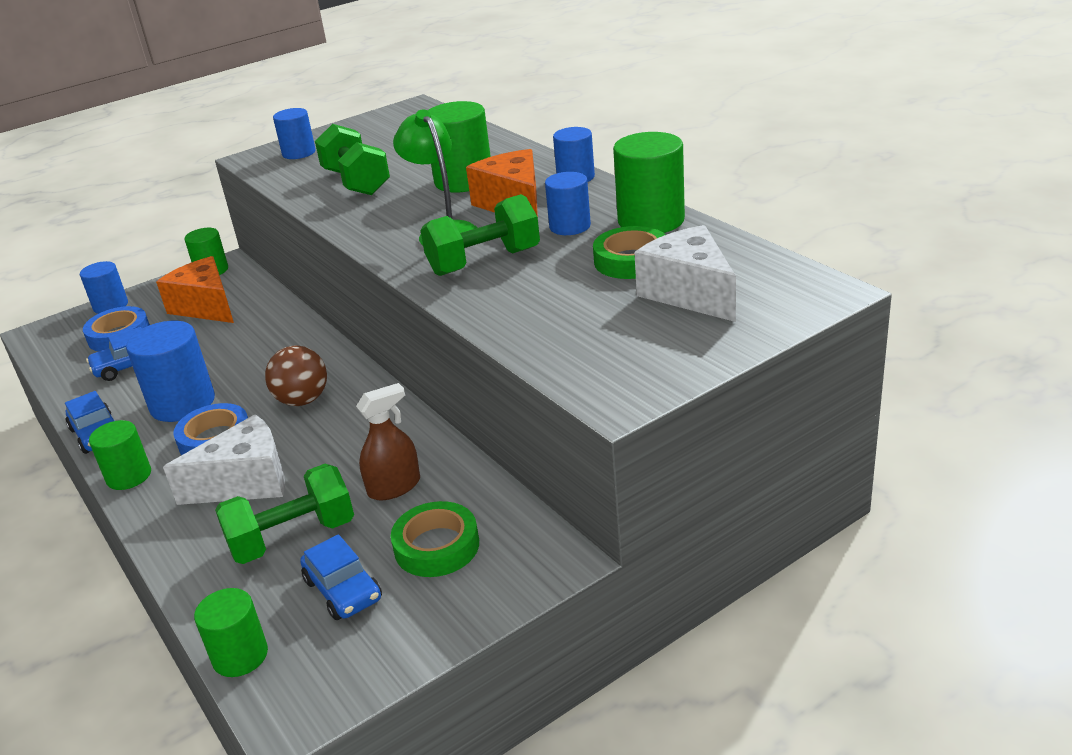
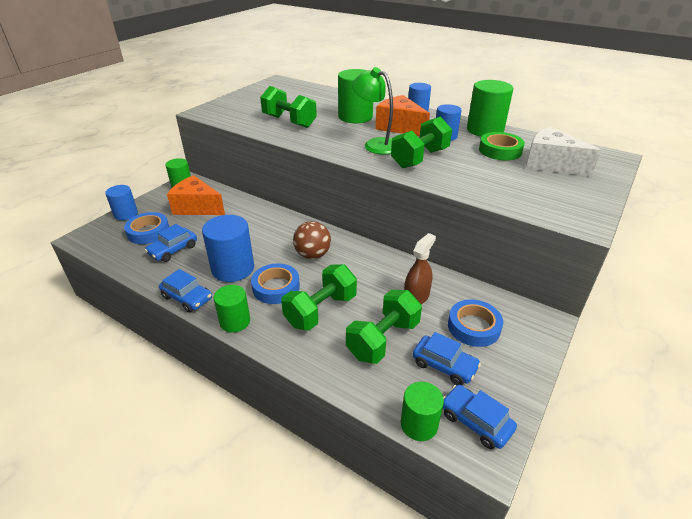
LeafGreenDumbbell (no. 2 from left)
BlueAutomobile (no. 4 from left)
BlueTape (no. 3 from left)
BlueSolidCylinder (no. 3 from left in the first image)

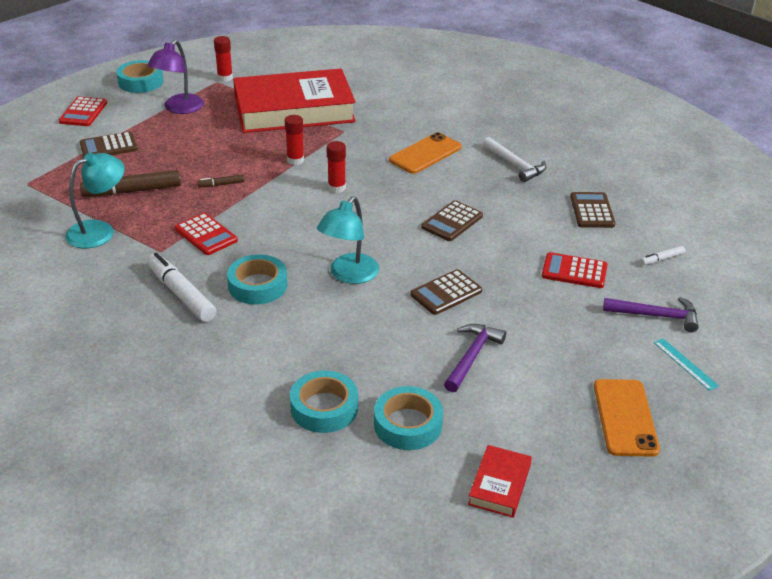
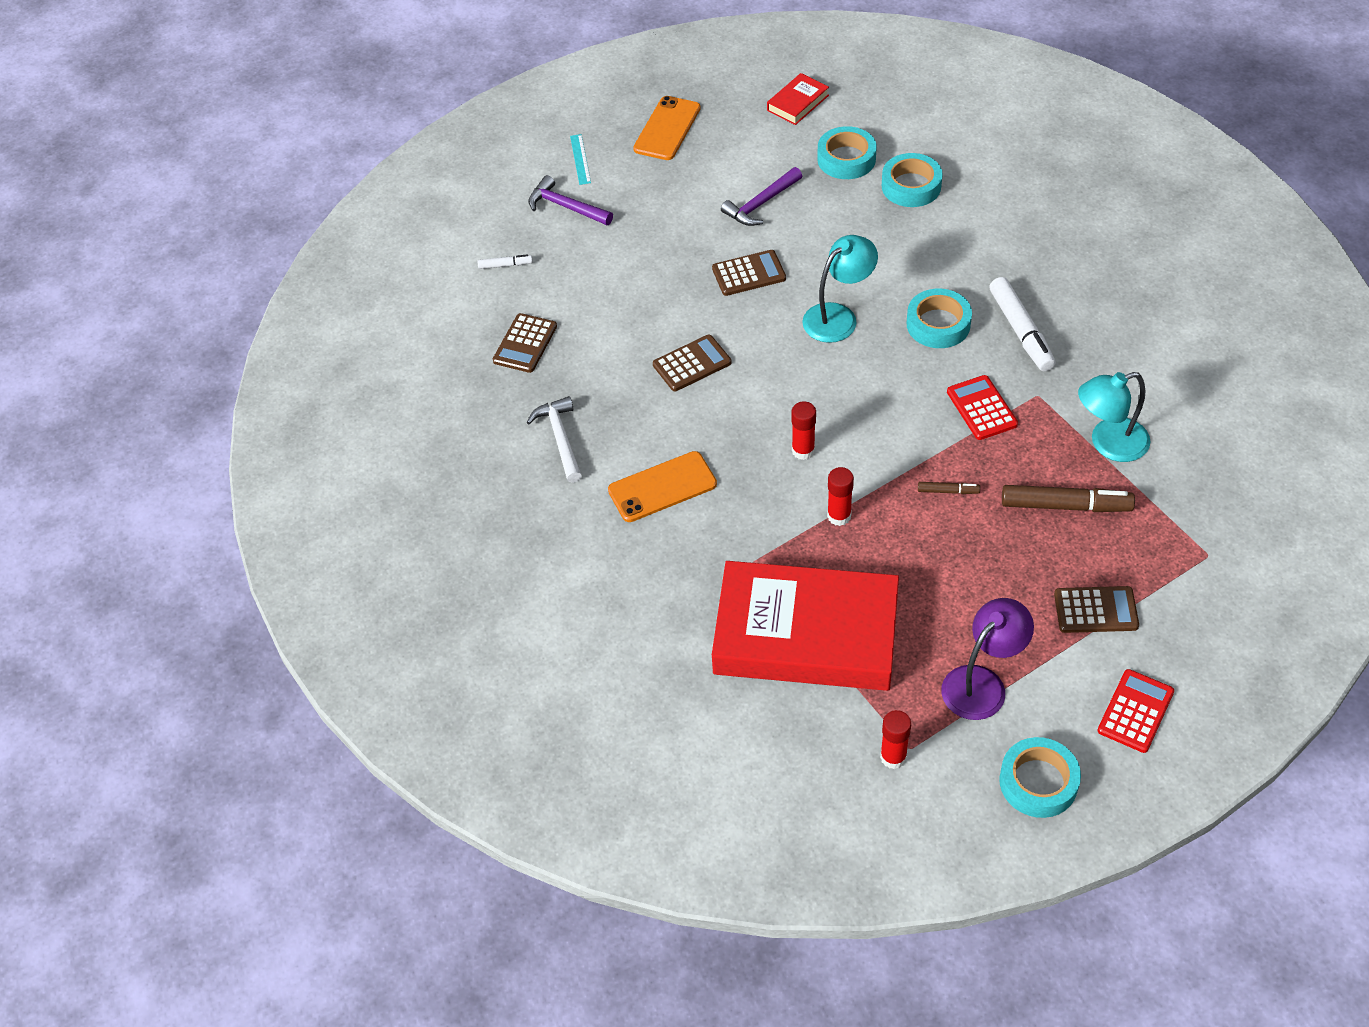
CrimsonAddingMachine (no. 3 from left in the first image)

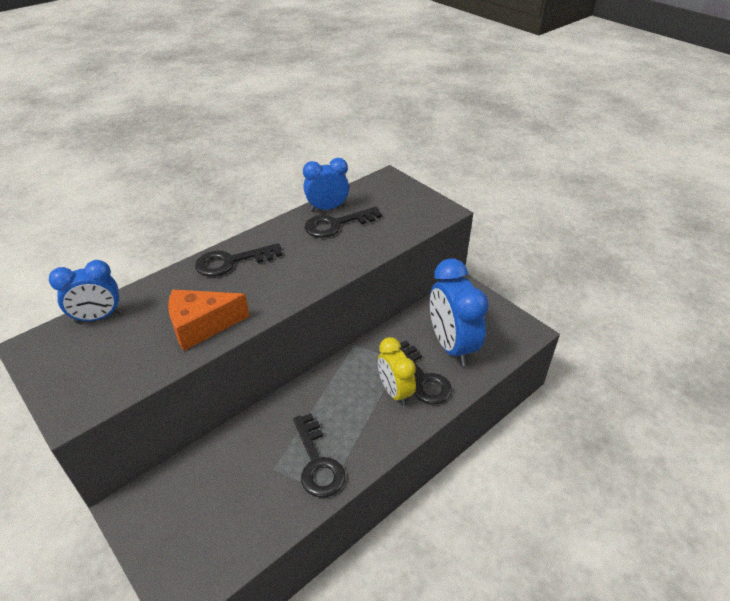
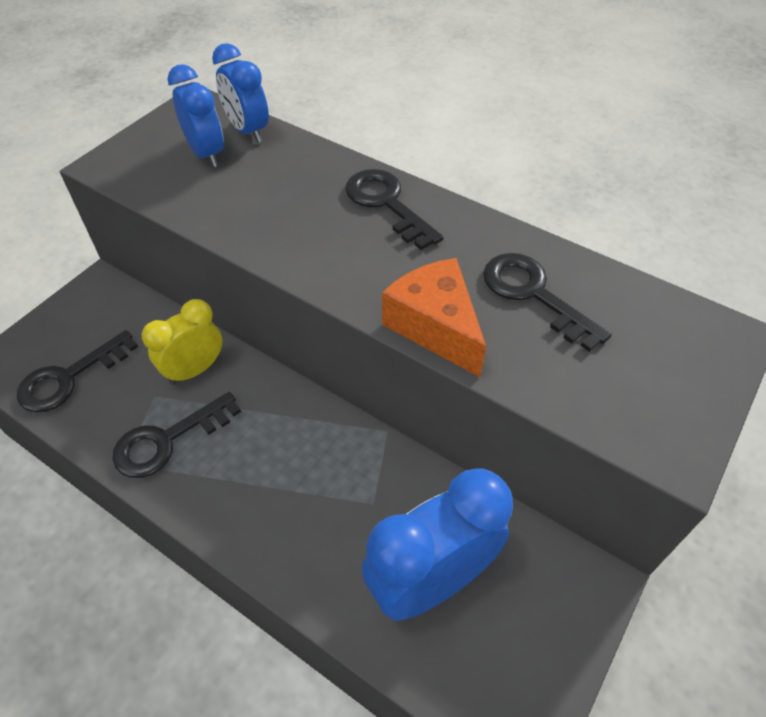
EbonyKey (no. 1 from left)
GoldenBedsideClock
BlueBedsideClock (no. 1 from left)
BrightOrangePieceOfCheese

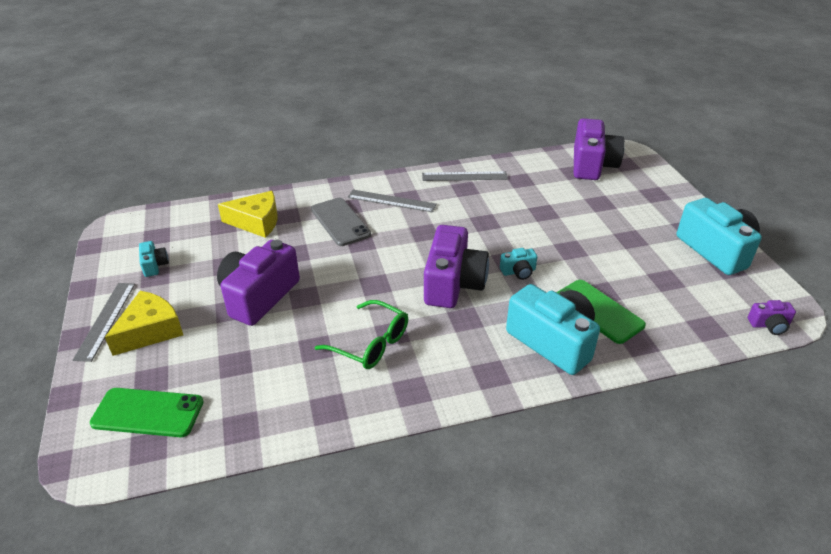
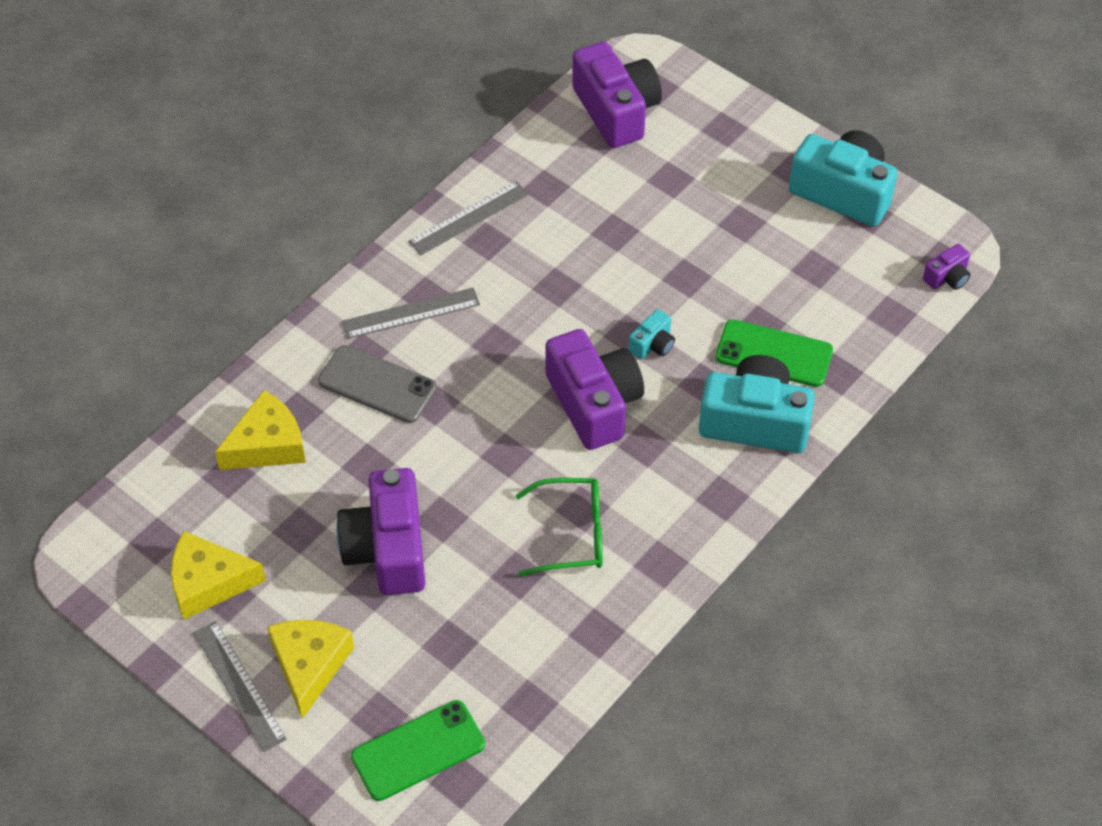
GoldenPieceOfCheese (no. 1 from left)

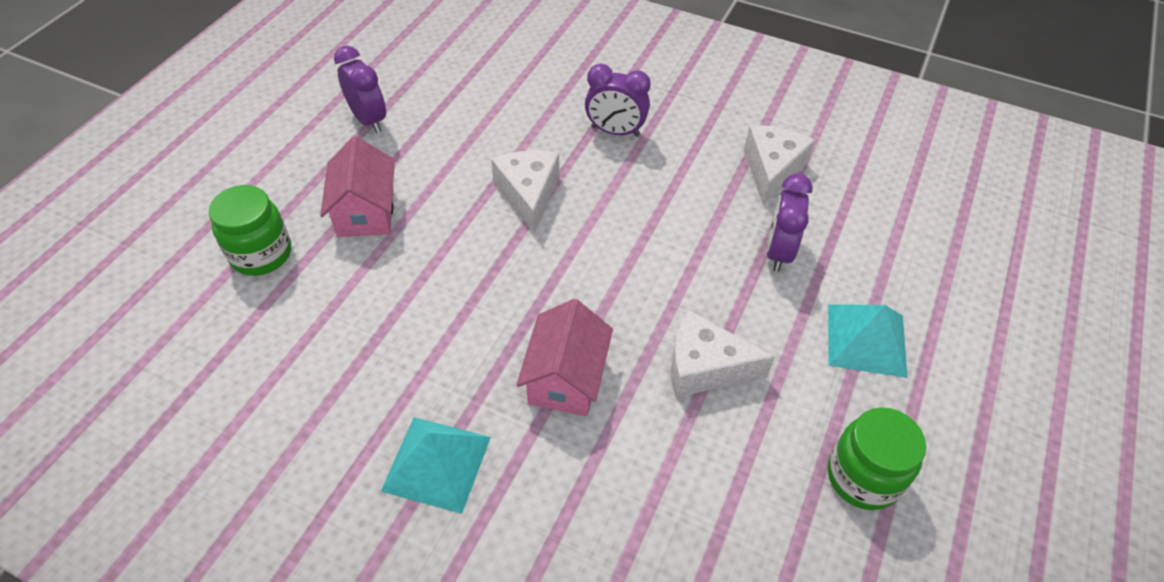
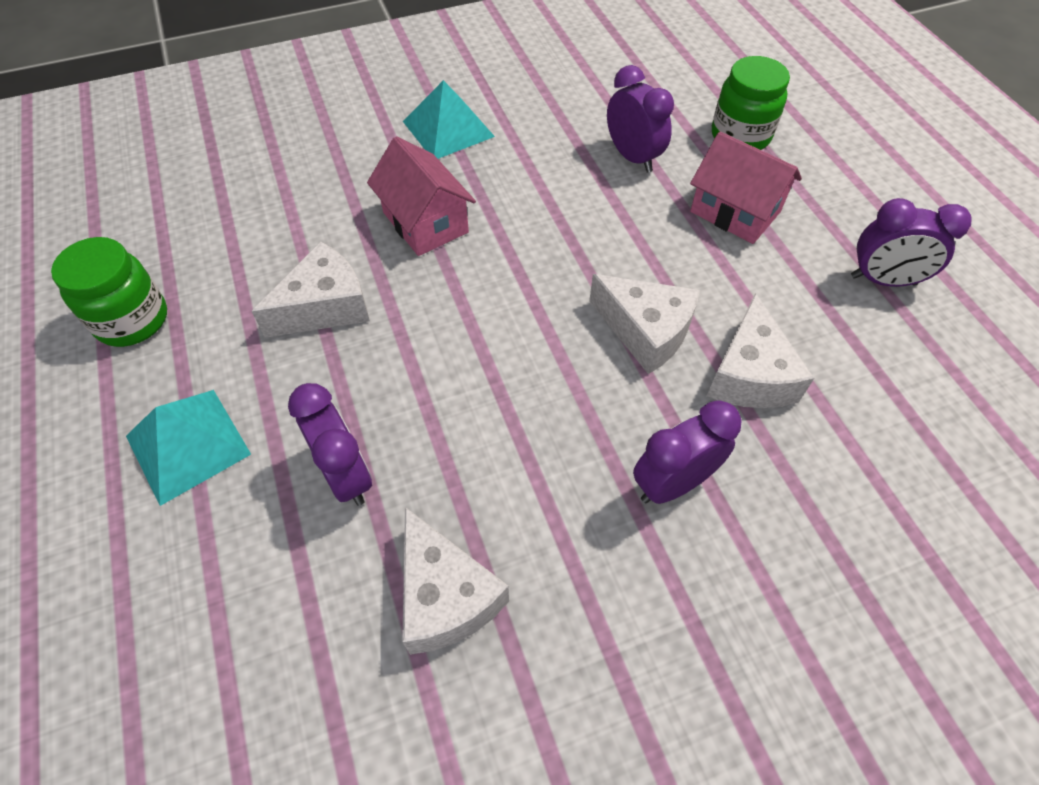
PurpleBedsideClock (no. 2 from left)
WhitePieceOfCheese (no. 4 from left)

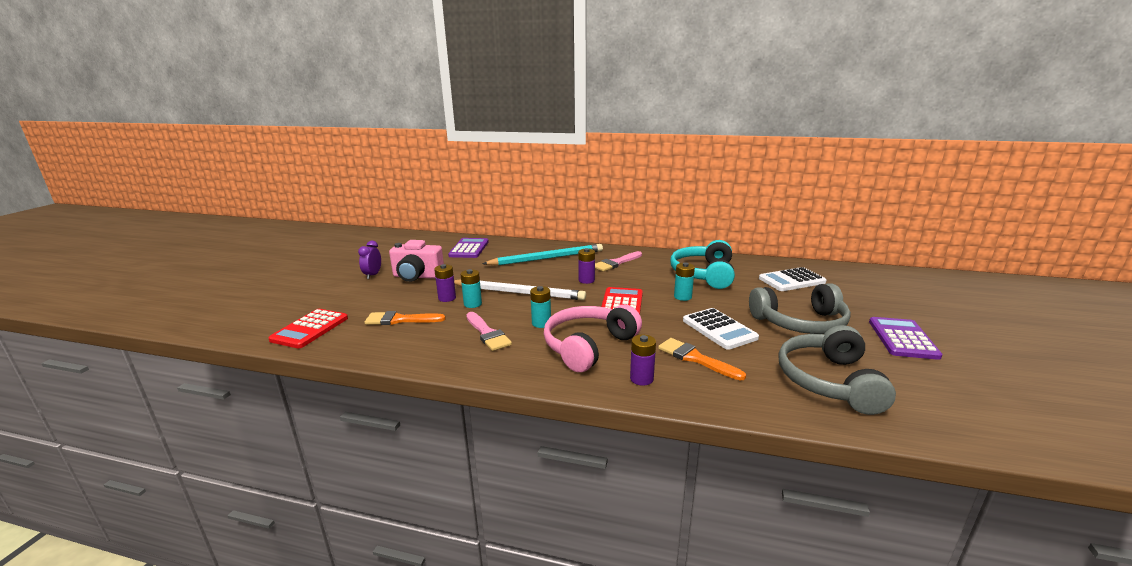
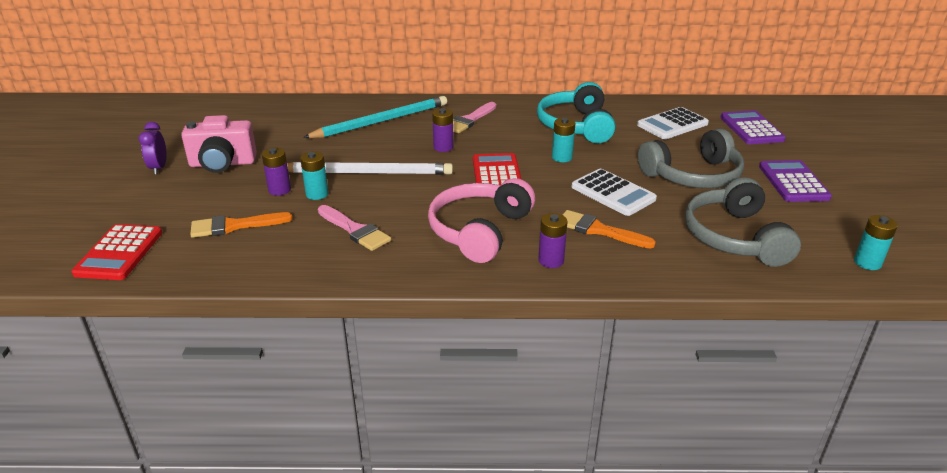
PurpleAddingMachine (no. 1 from left)
TealAaBattery (no. 3 from left)

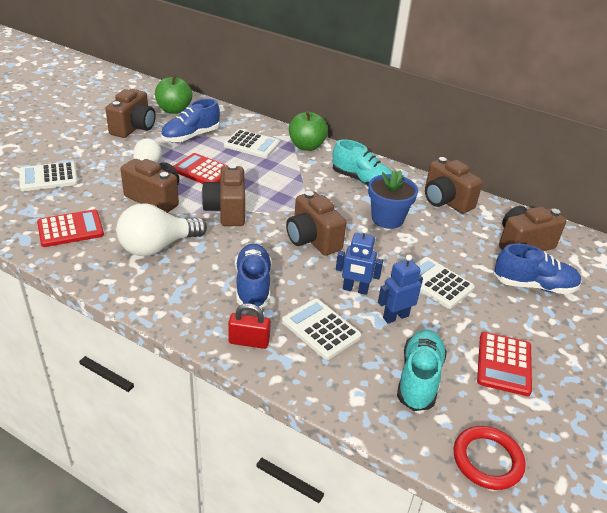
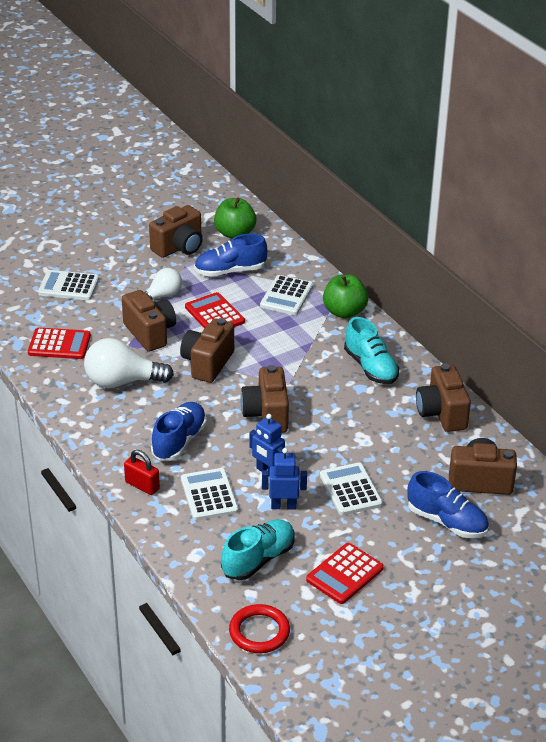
WhiteAddingMachine (no. 3 from left)
BluePottedPlant

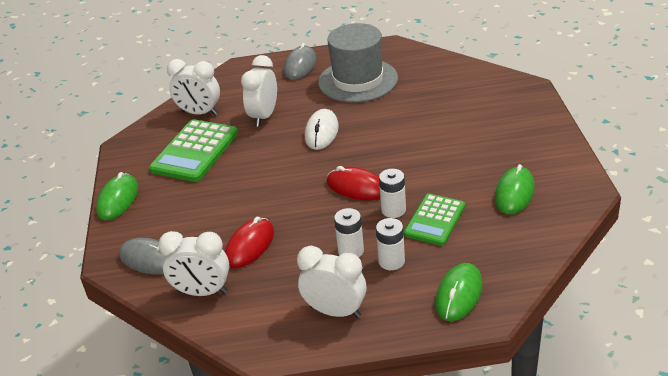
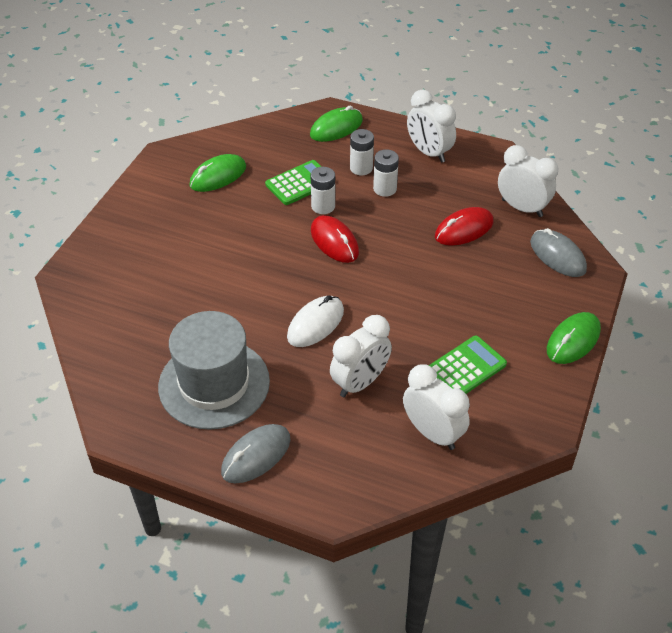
LeafGreenAddingMachine (no. 2 from left)

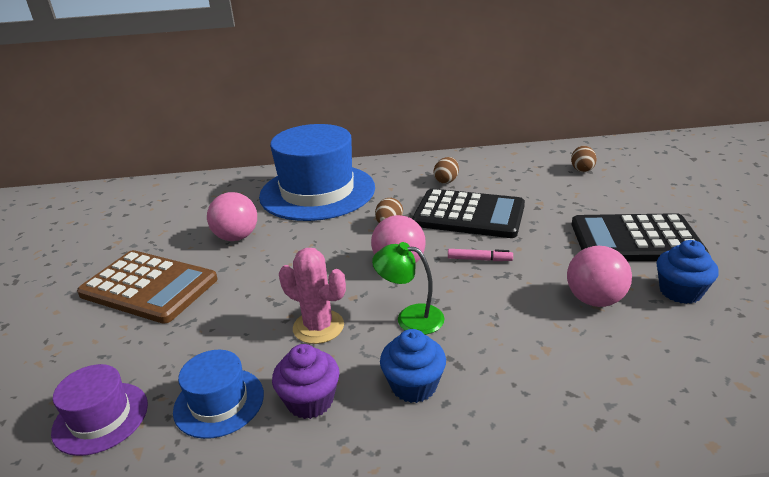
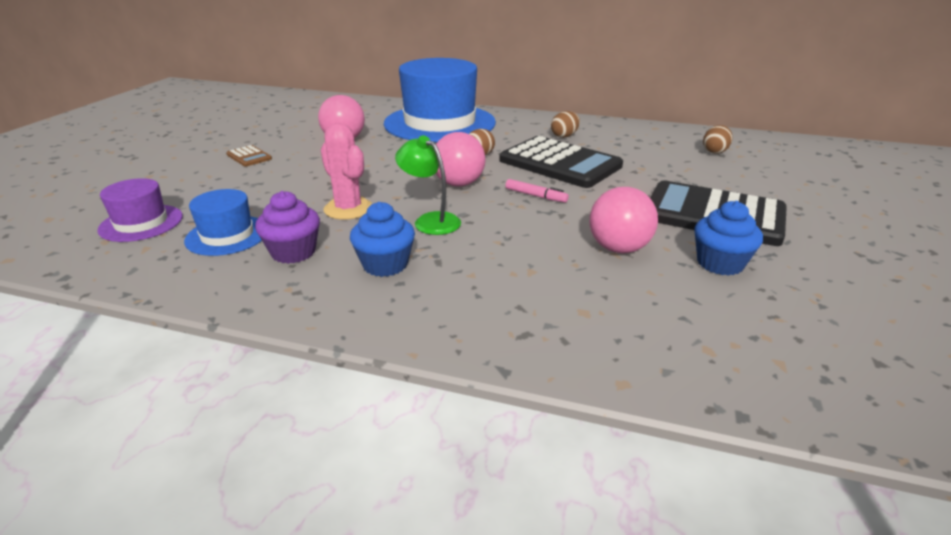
DarkBrownAddingMachine

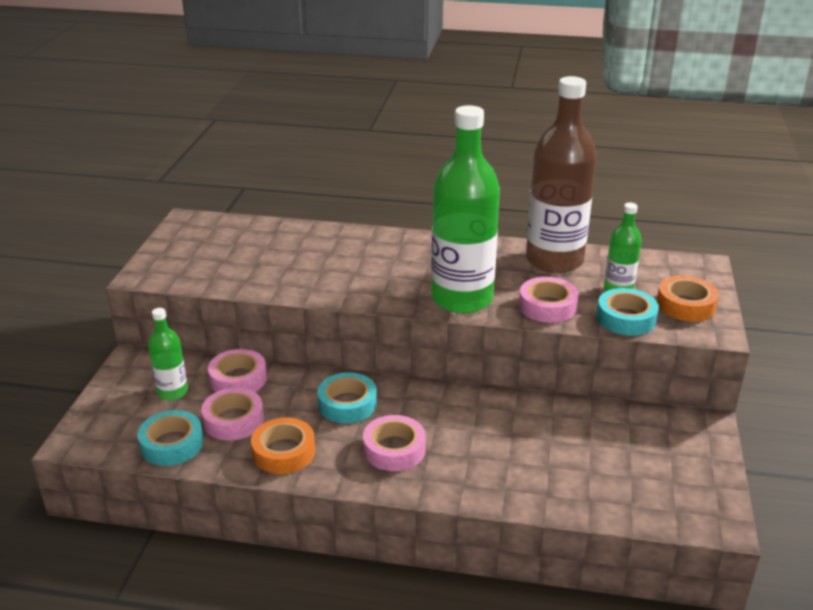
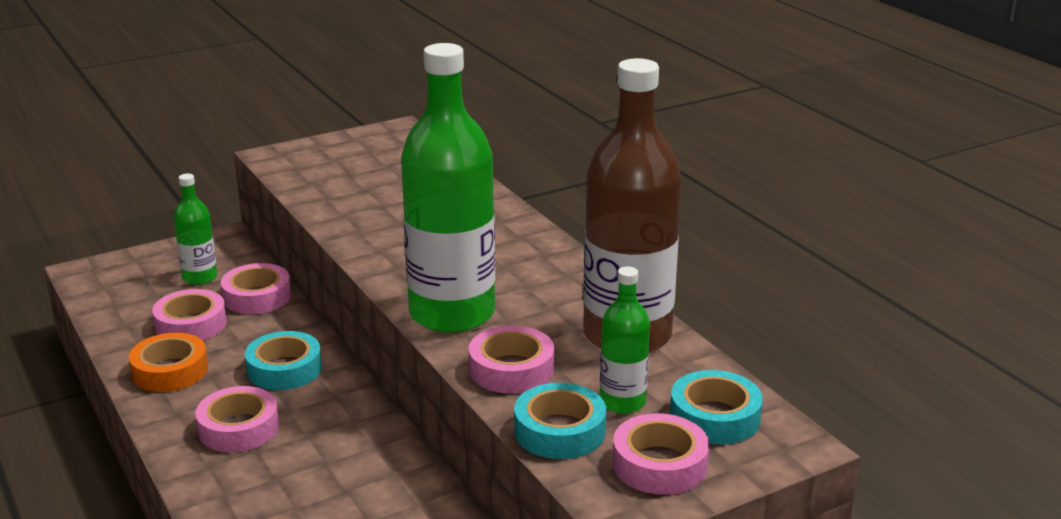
PinkTape (no. 5 from left)
TealTape (no. 3 from left)

